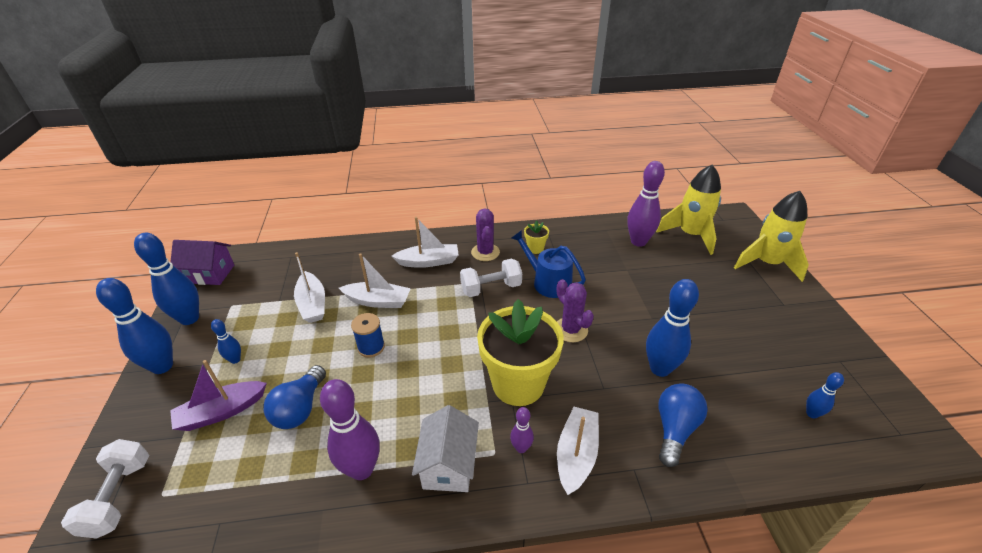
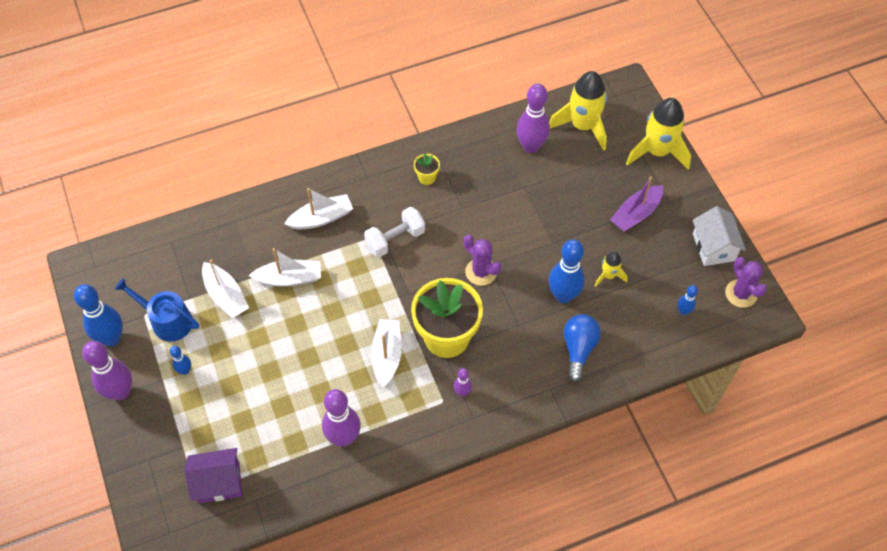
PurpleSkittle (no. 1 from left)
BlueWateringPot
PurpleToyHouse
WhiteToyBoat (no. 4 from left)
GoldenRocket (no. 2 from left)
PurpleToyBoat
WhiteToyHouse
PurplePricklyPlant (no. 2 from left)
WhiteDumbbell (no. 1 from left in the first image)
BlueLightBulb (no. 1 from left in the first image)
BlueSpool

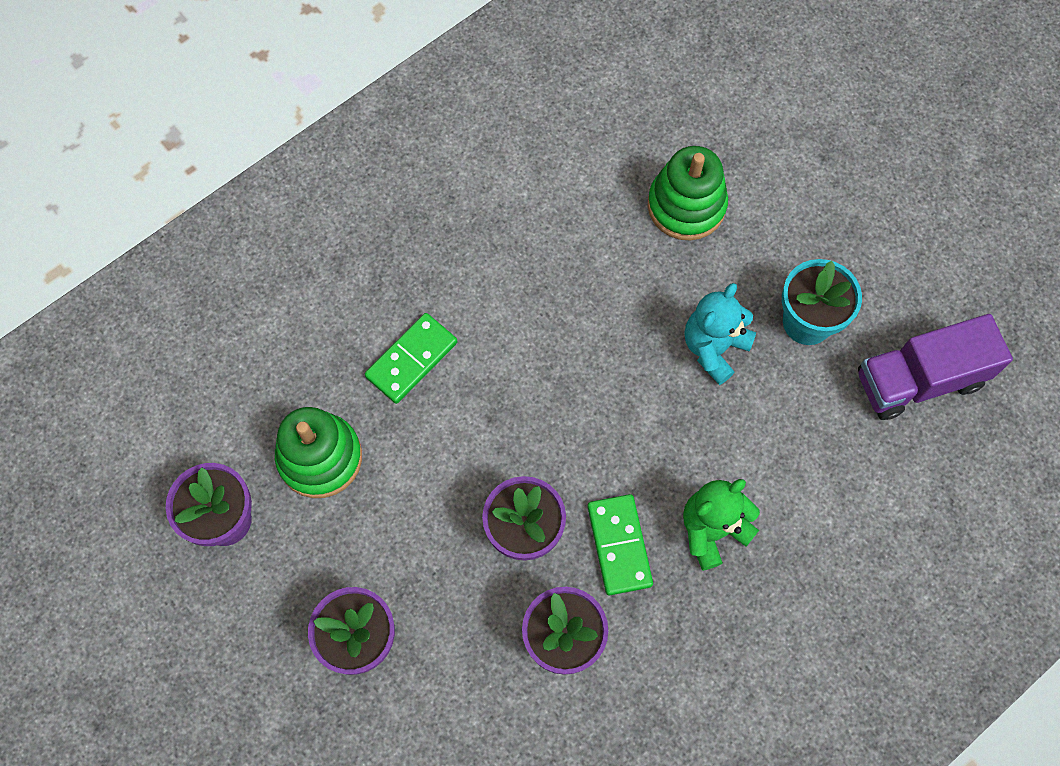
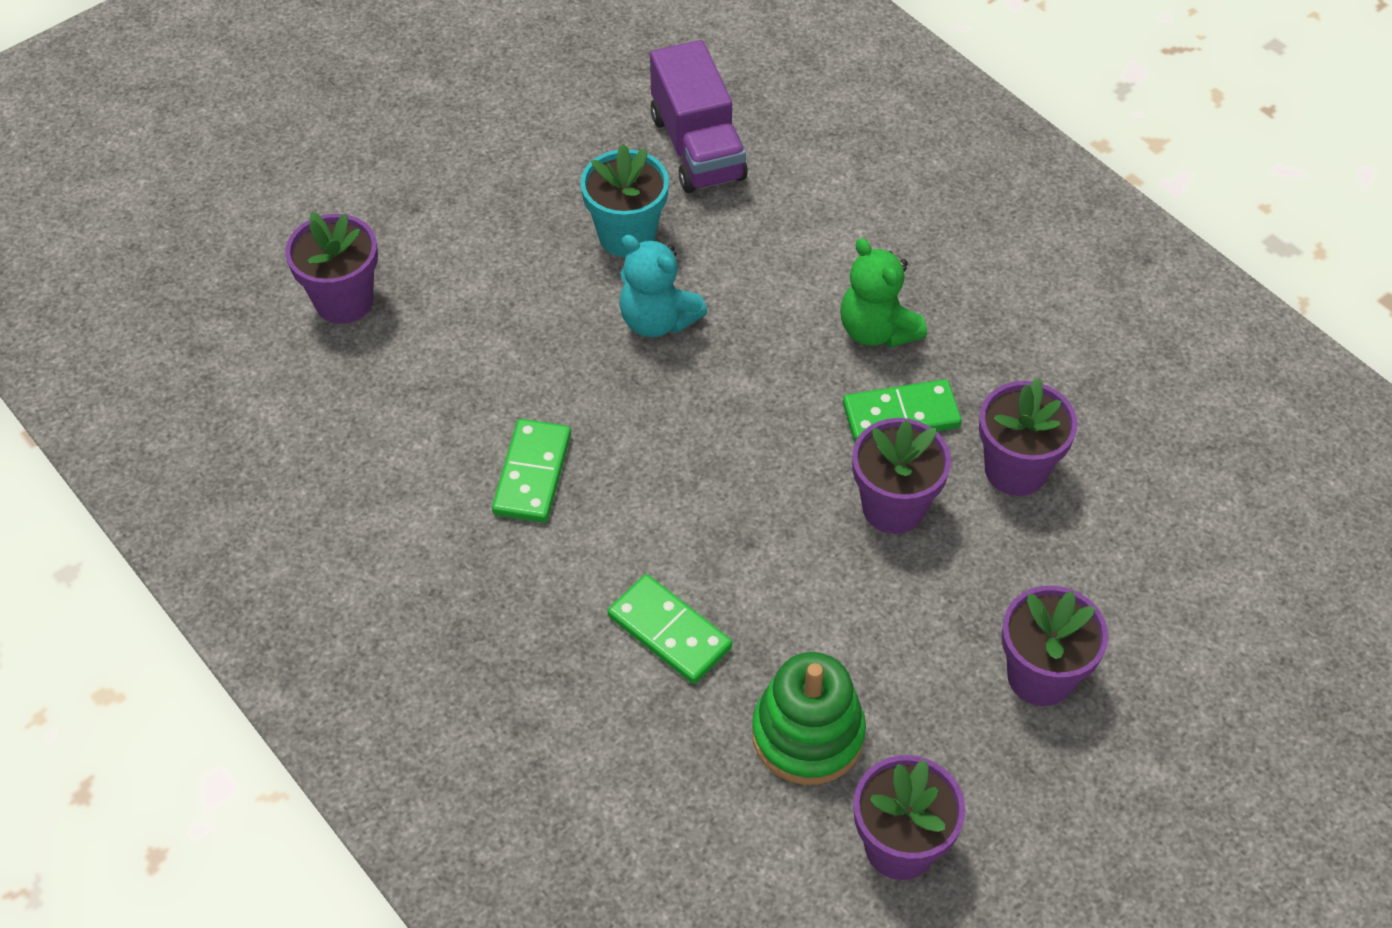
PurplePottedPlant (no. 1 from left)
LeafGreenDominoPiece (no. 1 from left)
LeafGreenRingStacker (no. 2 from left in the first image)

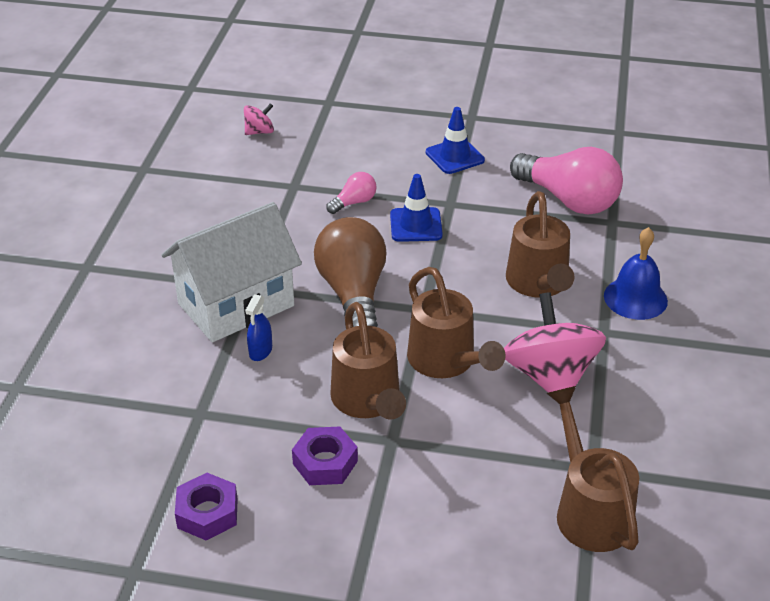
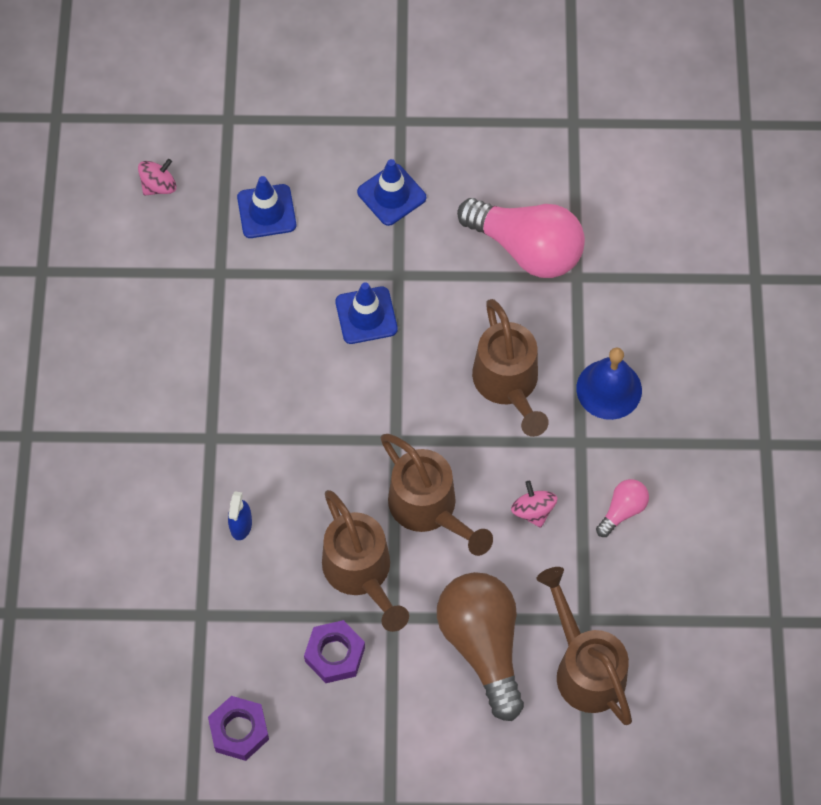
BlueSafetyCone (no. 1 from left)
DarkBrownLightBulb
PinkSpinningTop (no. 2 from left)
PinkLightBulb (no. 2 from left)
WhiteToyHouse

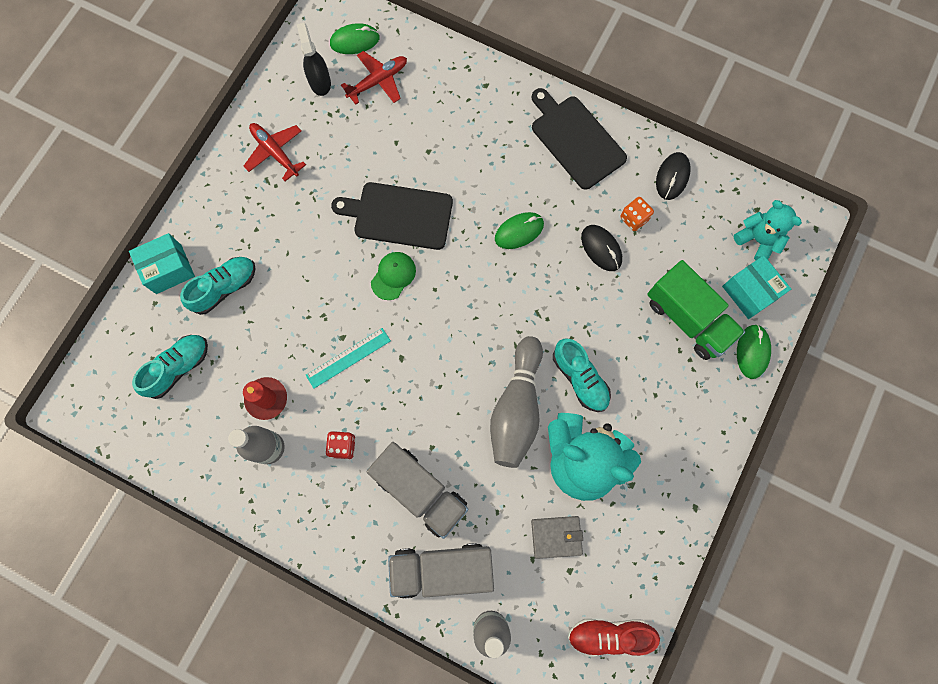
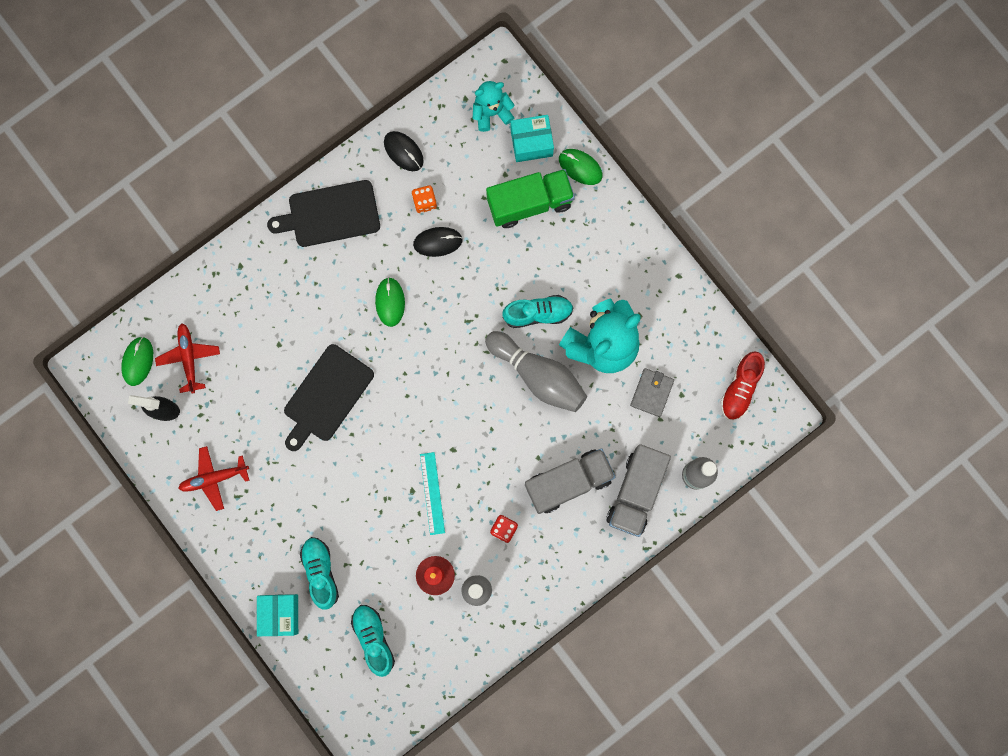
LeafGreenBaseballCap

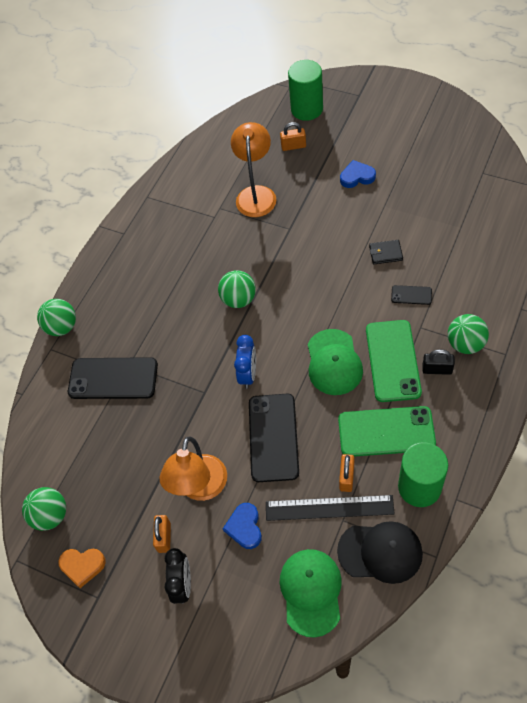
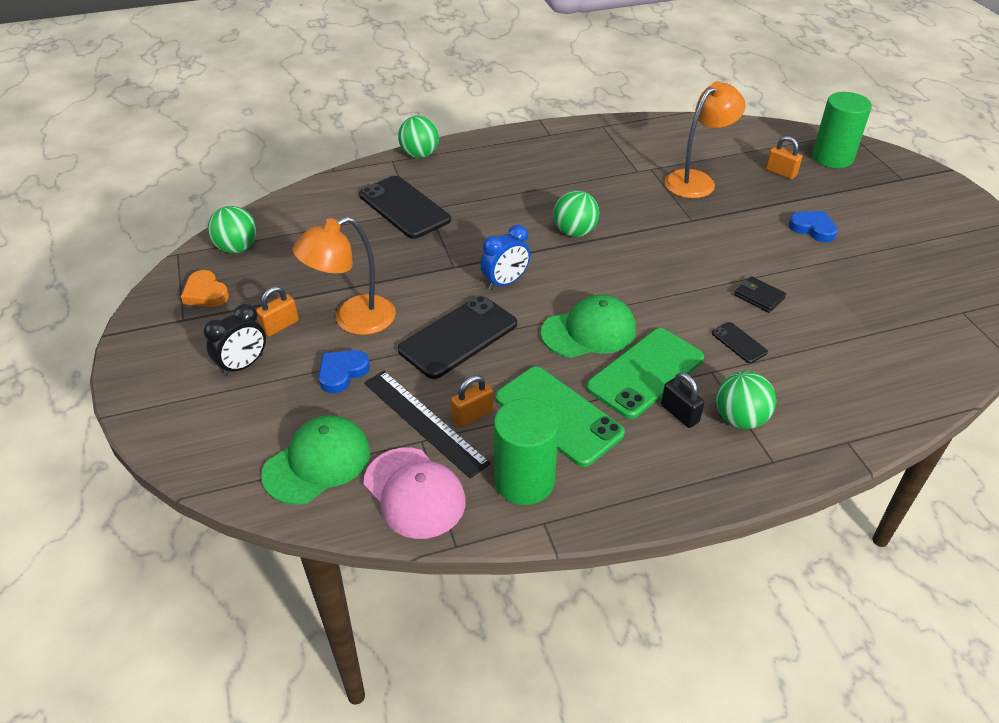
PinkBaseballCap
LeafGreenBaseballCap (no. 2 from left)

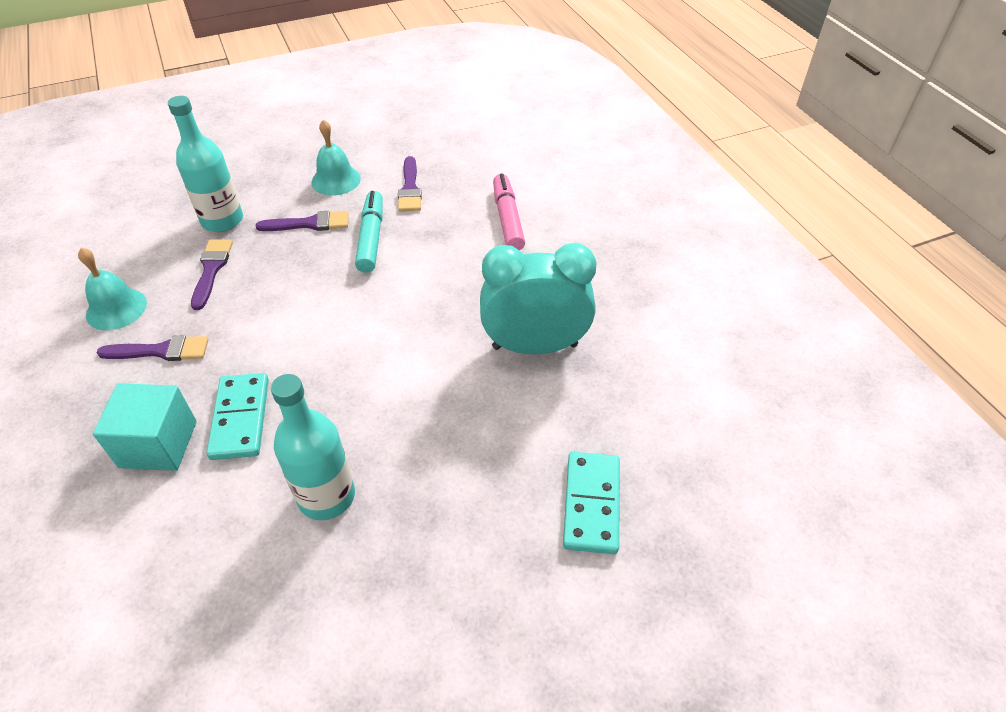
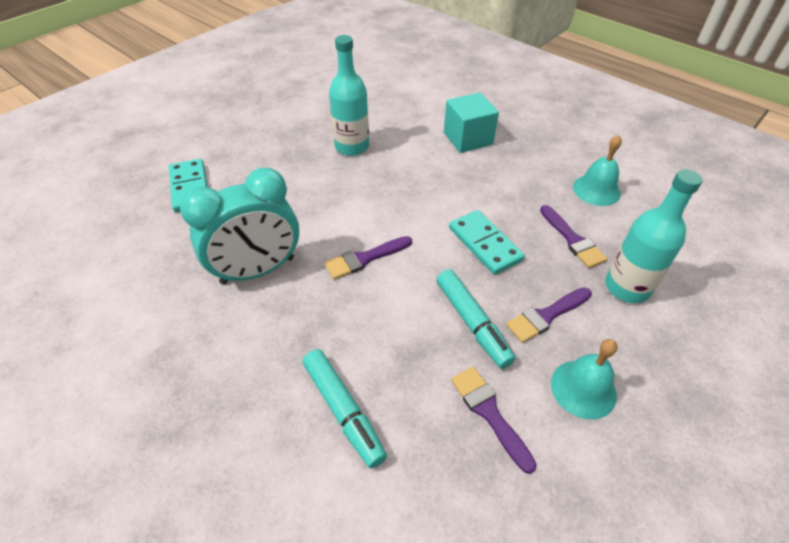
TealFeltPen (no. 1 from left)
PurplePaintbrush (no. 1 from left)
TealDominoPiece (no. 2 from left)

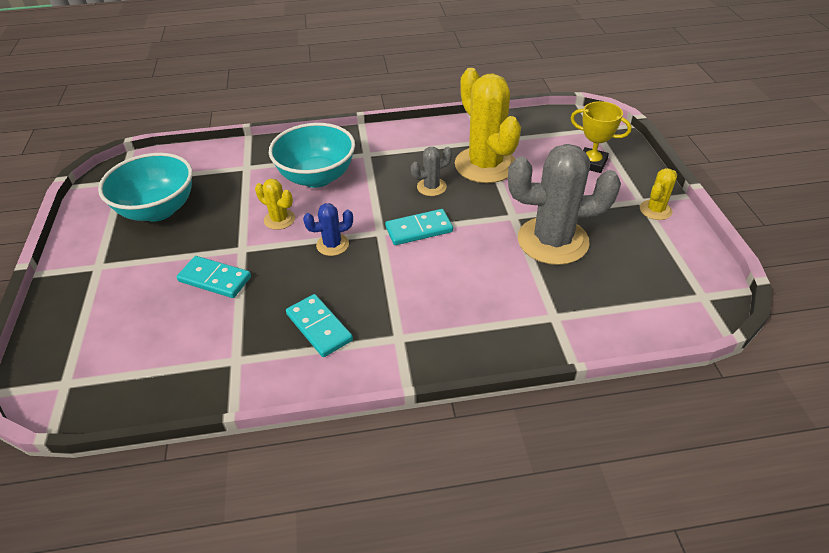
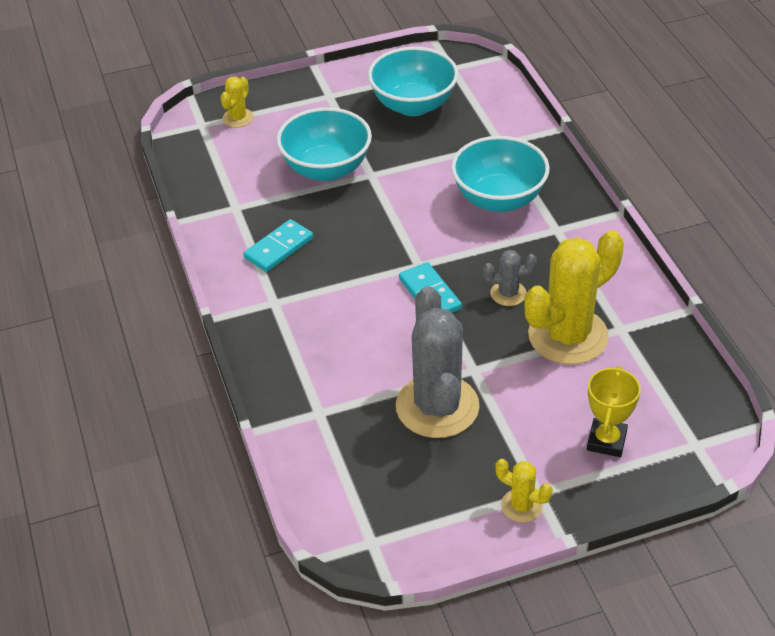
GoldenPricklyPlant (no. 1 from left)
TealServingBowl (no. 1 from left)
GreyPricklyPlant (no. 2 from left)
BluePricklyPlant

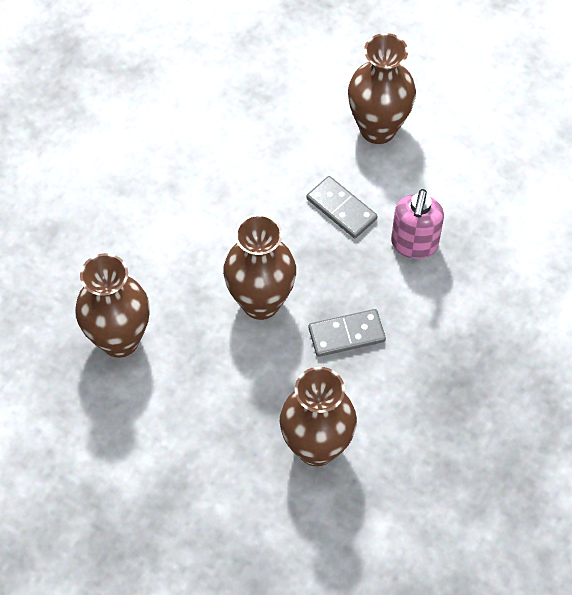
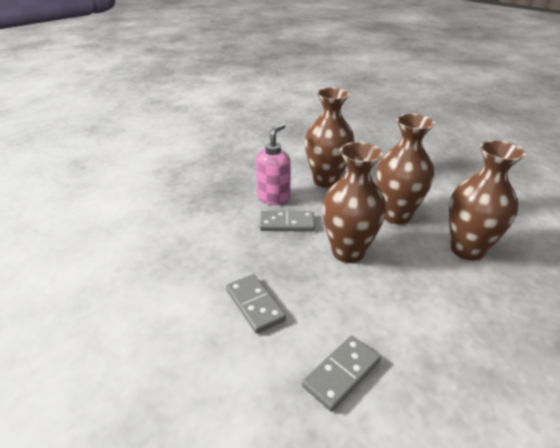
PinkSoapPump
GreyDominoPiece (no. 3 from left)
DarkBrownTallVase (no. 3 from left)

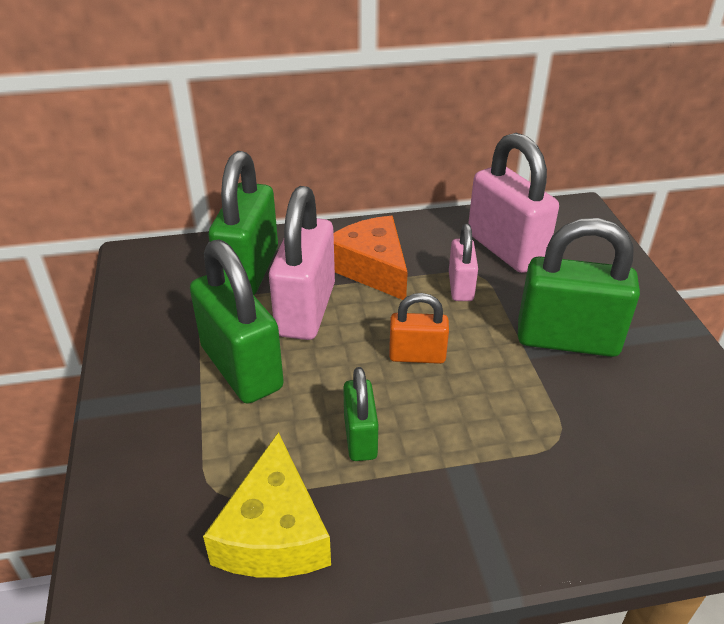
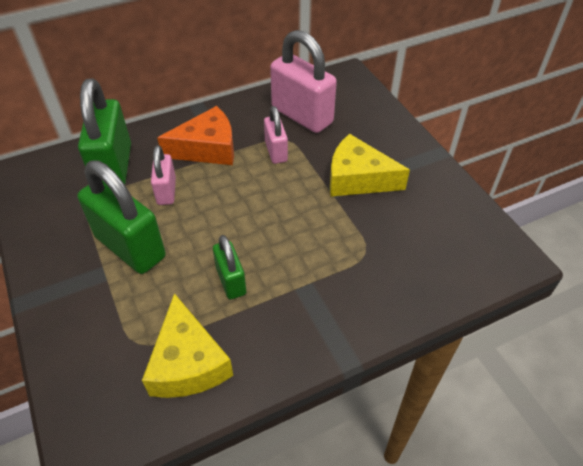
PinkPadlock (no. 1 from left)
BrightOrangePieceOfCheese
GoldenPieceOfCheese (no. 2 from left)
BrightOrangePadlock

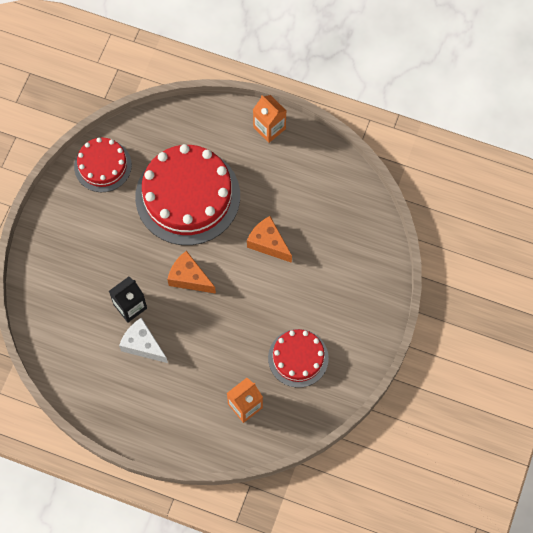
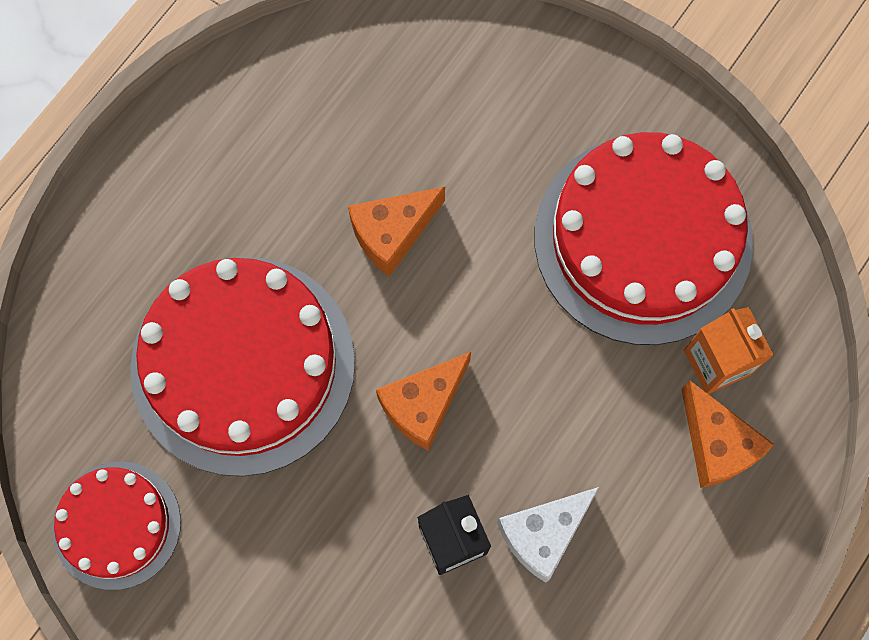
CrimsonCake (no. 3 from left)
BrightOrangePieceOfCheese (no. 3 from left)
BrightOrangeJuiceCarton (no. 2 from left in the first image)

